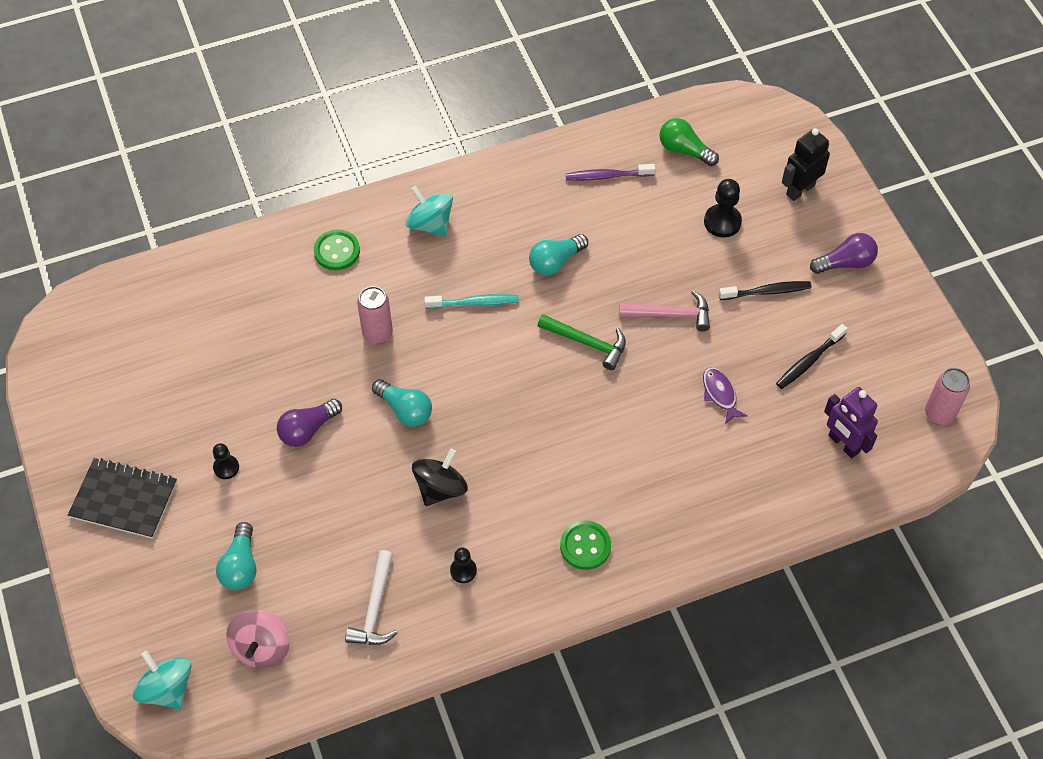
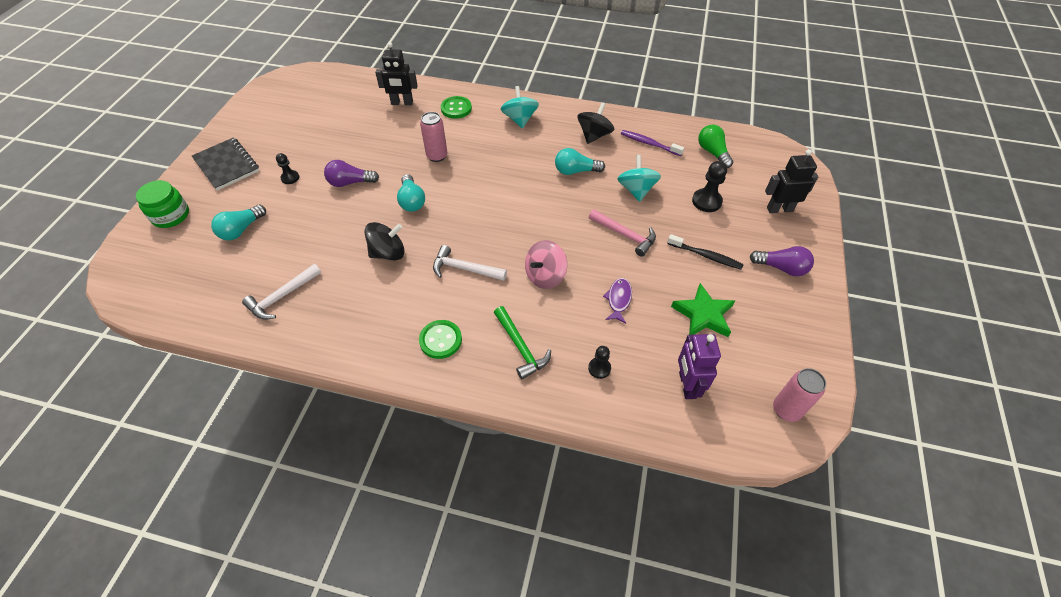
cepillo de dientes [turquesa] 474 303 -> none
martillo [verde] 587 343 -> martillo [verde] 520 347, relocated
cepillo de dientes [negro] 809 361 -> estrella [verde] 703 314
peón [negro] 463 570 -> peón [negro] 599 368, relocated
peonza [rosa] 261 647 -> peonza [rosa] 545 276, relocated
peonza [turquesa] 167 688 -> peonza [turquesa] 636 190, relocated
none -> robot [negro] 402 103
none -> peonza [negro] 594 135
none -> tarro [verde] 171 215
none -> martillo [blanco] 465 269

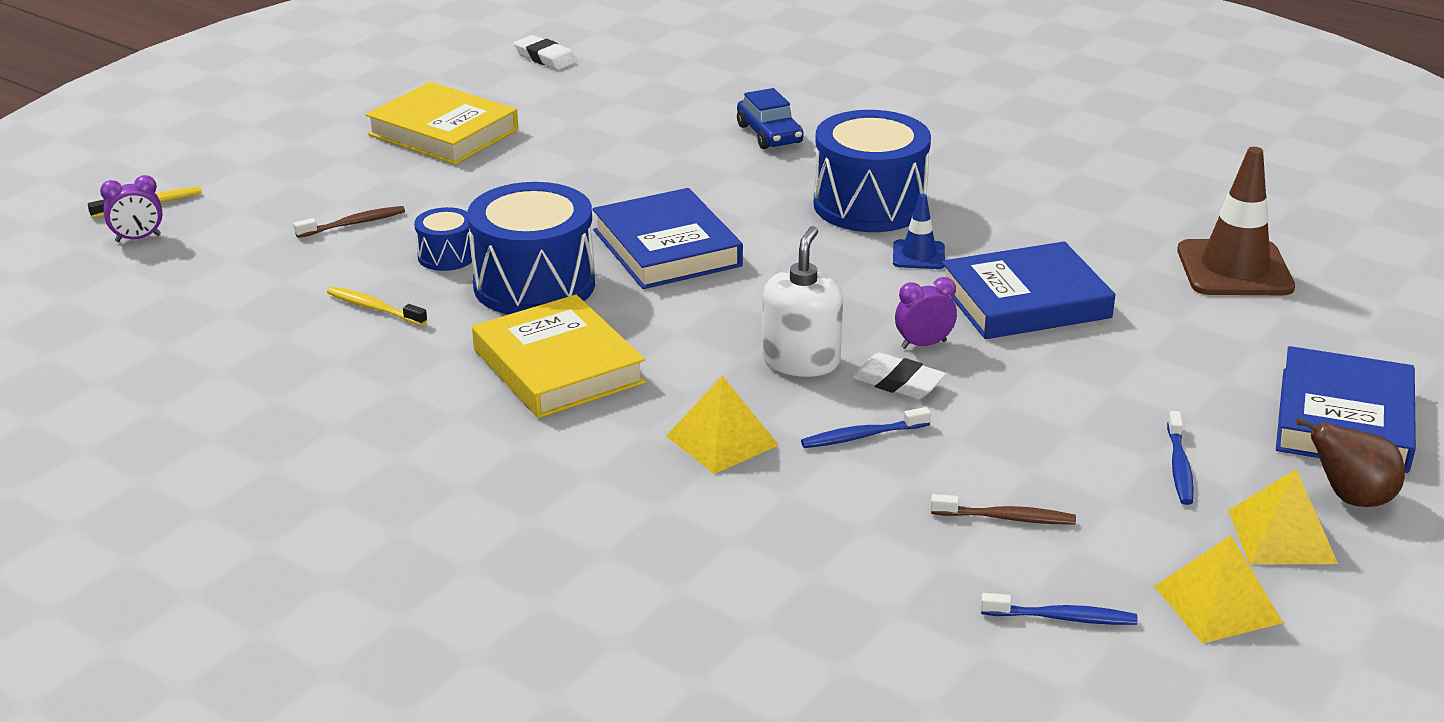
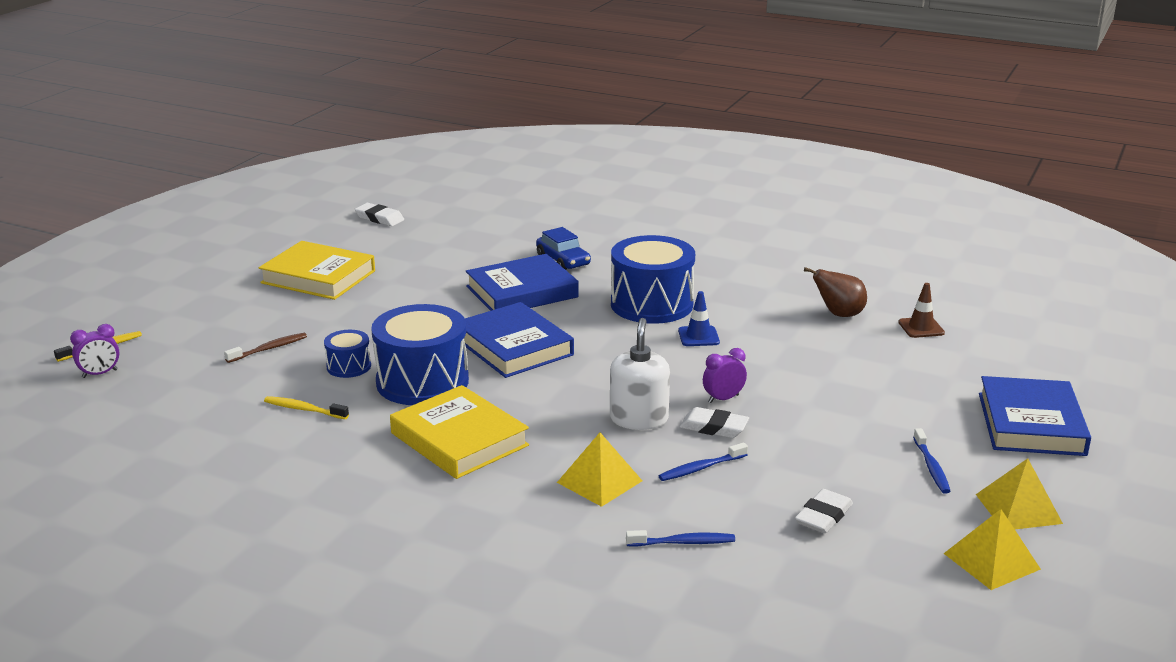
cono de tráfico [marrón] 1234 269 -> cono de tráfico [marrón] 921 328, x0.52
libro [azul] 1025 301 -> libro [azul] 522 292, relocated
pera [marrón] 1350 498 -> pera [marrón] 839 314, relocated
cepillo de dientes [marrón] 1006 518 -> goma de borrar [blanco] 823 516
cepillo de dientes [azul] 1062 618 -> cepillo de dientes [azul] 683 543, relocated

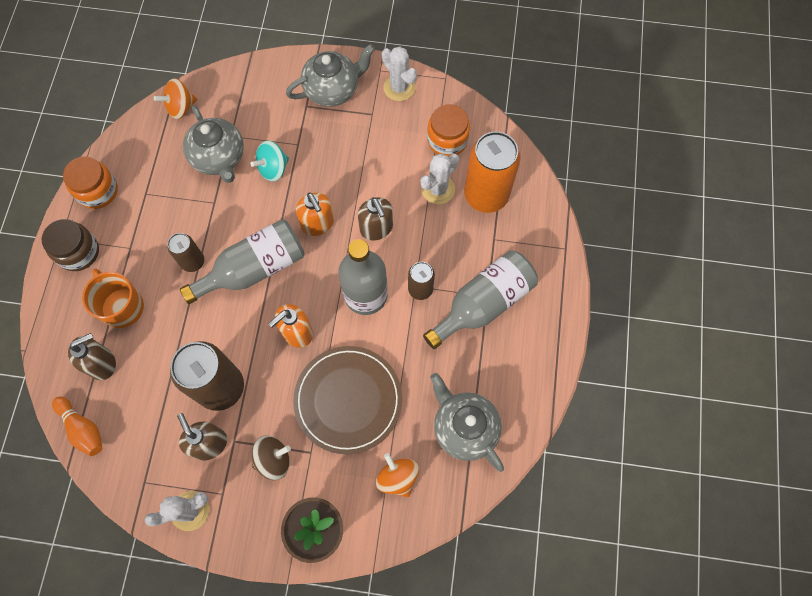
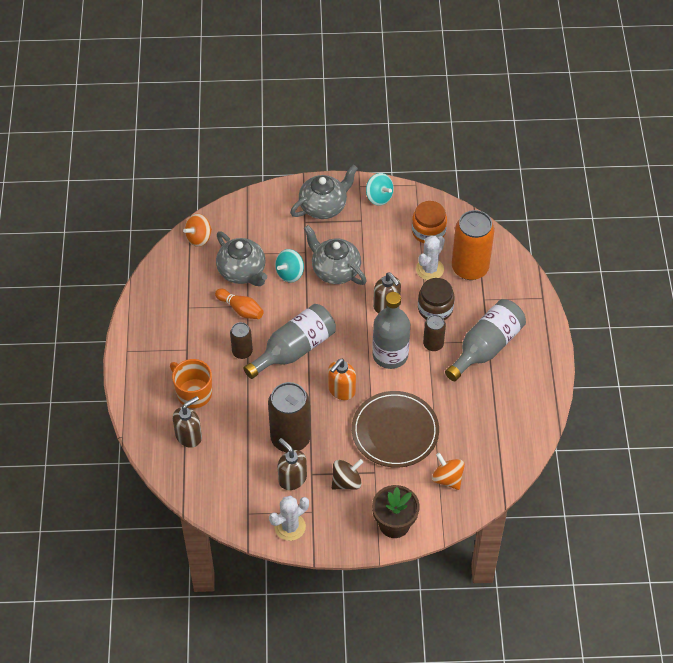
cactus [blanco] 399 88 -> peonza [turquesa] 379 197
tarro [naranja] 98 191 -> none
dispensador de jabón [naranja] 317 224 -> none
tarro [marrón] 78 252 -> tarro [marrón] 435 308, relocated
tetera [gris] 464 428 -> tetera [gris] 335 270, relocated
bolo [naranja] 83 429 -> bolo [naranja] 240 309, relocated

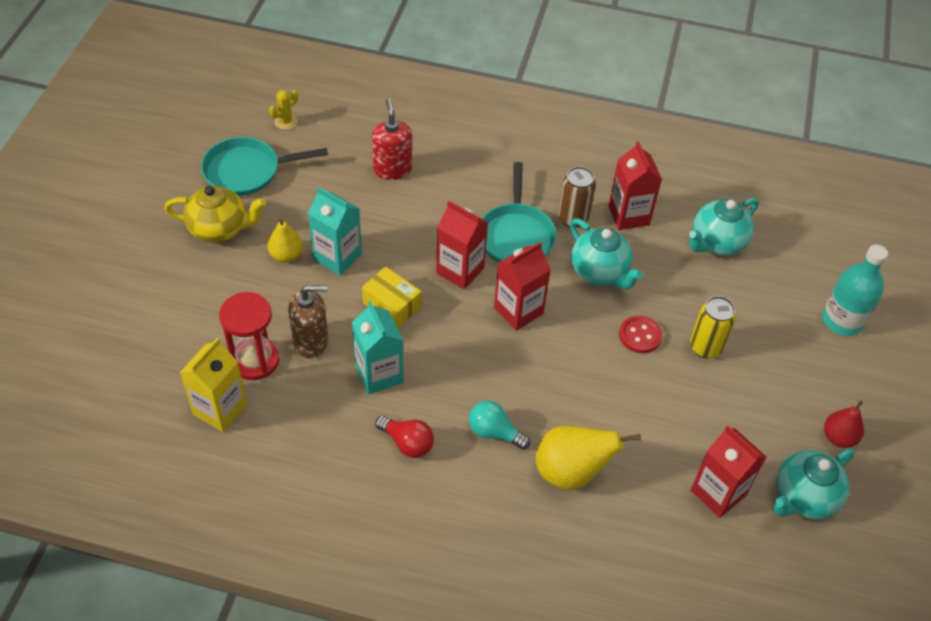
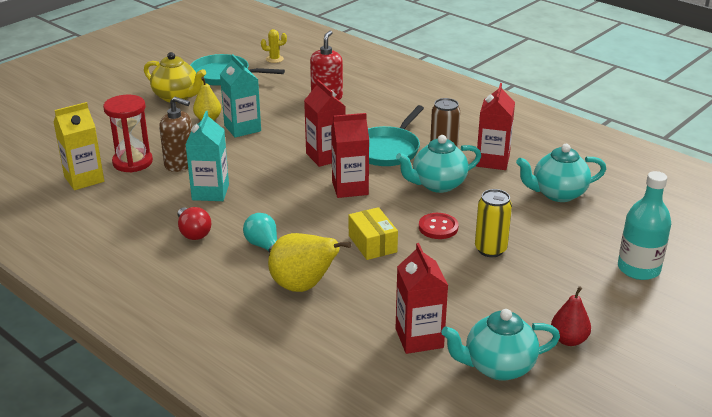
tetera [turquesa] 600 272 -> tetera [turquesa] 438 185, 75 degrees clockwise
caja [amarillo] 392 305 -> caja [amarillo] 372 244, relocated

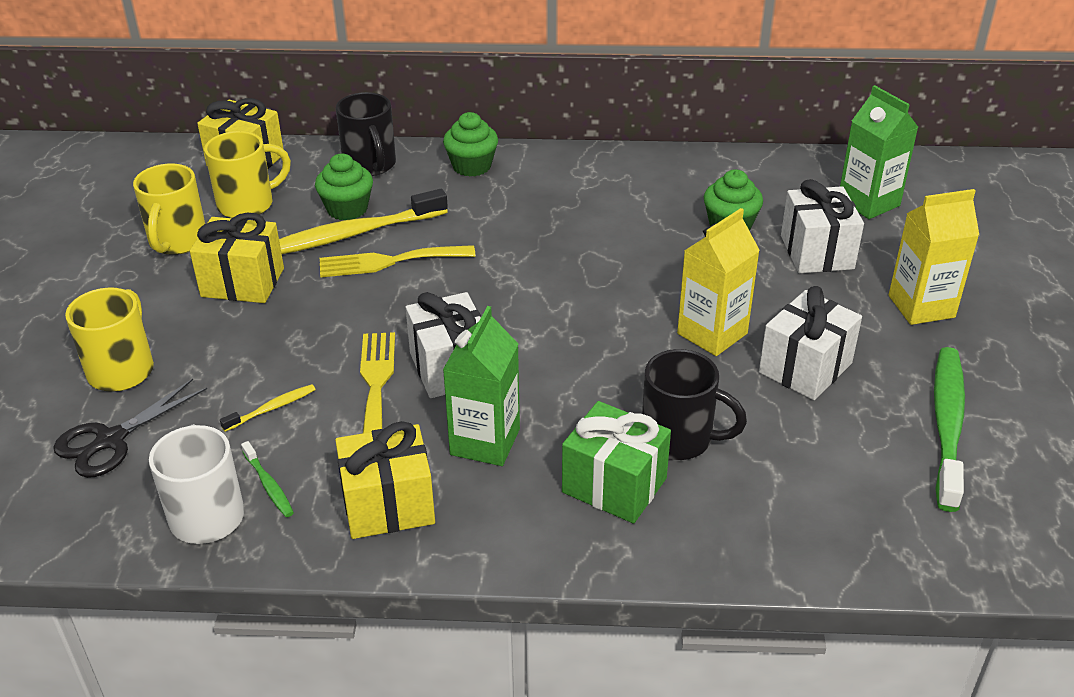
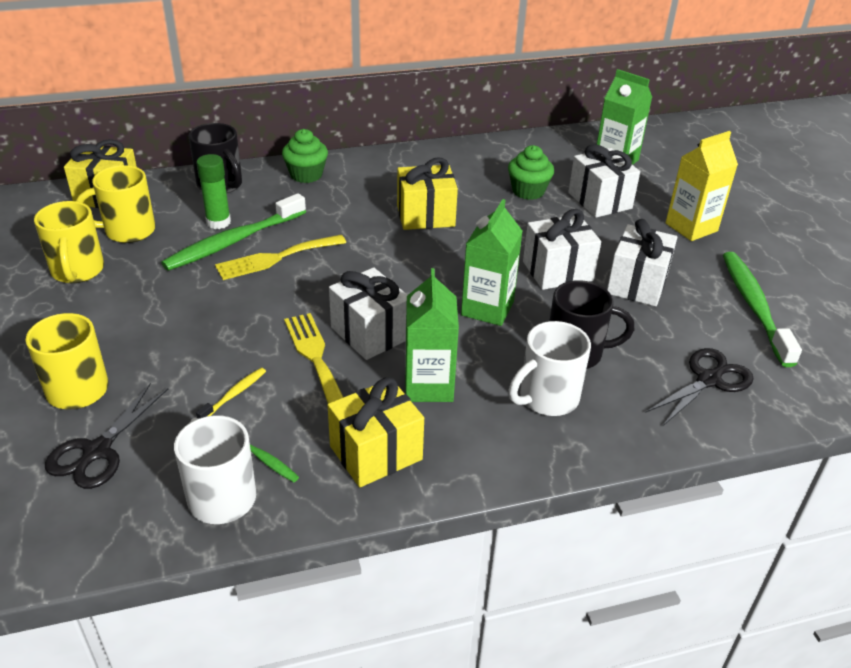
taza [amarillo] 248 204 -> taza [amarillo] 128 231, 150 degrees counterclockwise
magdalena [verde] 347 209 -> barra de pegamento [verde] 218 222
cepillo de dientes [amarillo] 353 234 -> cepillo de dientes [verde] 233 241
cartón de leche [amarillo] 712 333 -> regalo [blanco] 557 271
regalo [amarillo] 243 282 -> regalo [amarillo] 425 216, relocated
regalo [verde] 614 485 -> taza [blanco] 547 398
none -> cartón de leche [verde] 487 308
none -> tijeras [negro] 709 380

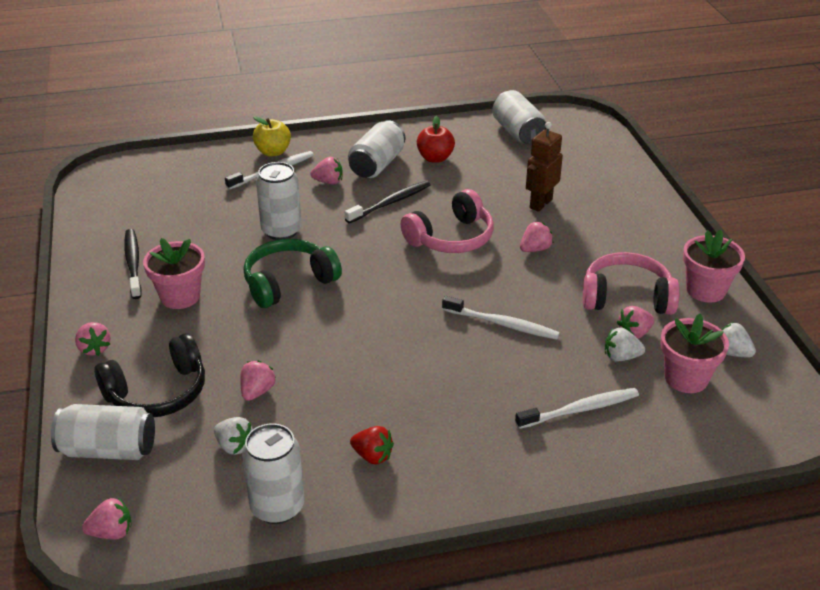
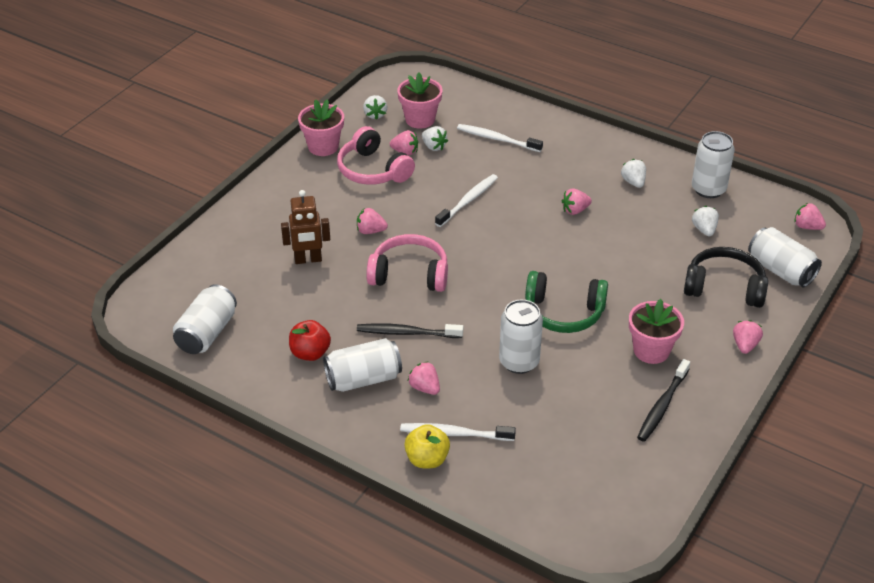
cepillo de dientes [blanco] 502 324 -> cepillo de dientes [blanco] 468 201, 60 degrees clockwise
fresa [rosa] 257 391 -> fresa [rosa] 575 210, relocated
fresa [rojo] 372 456 -> fresa [blanco] 633 182

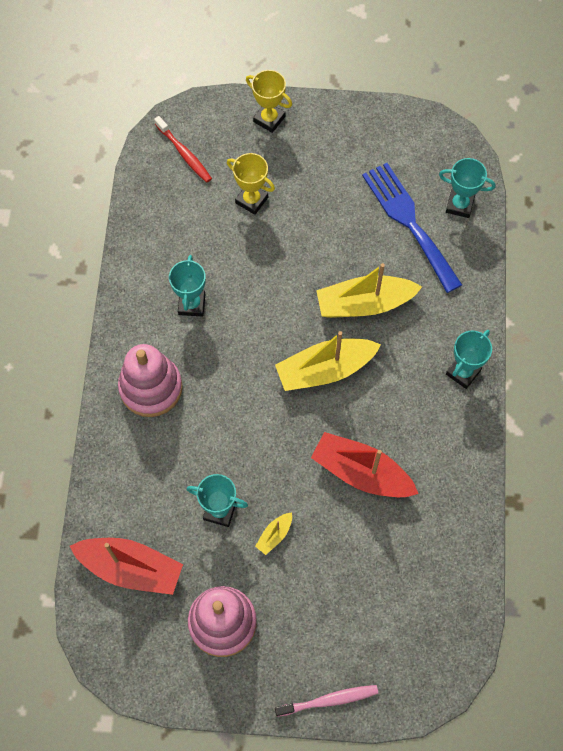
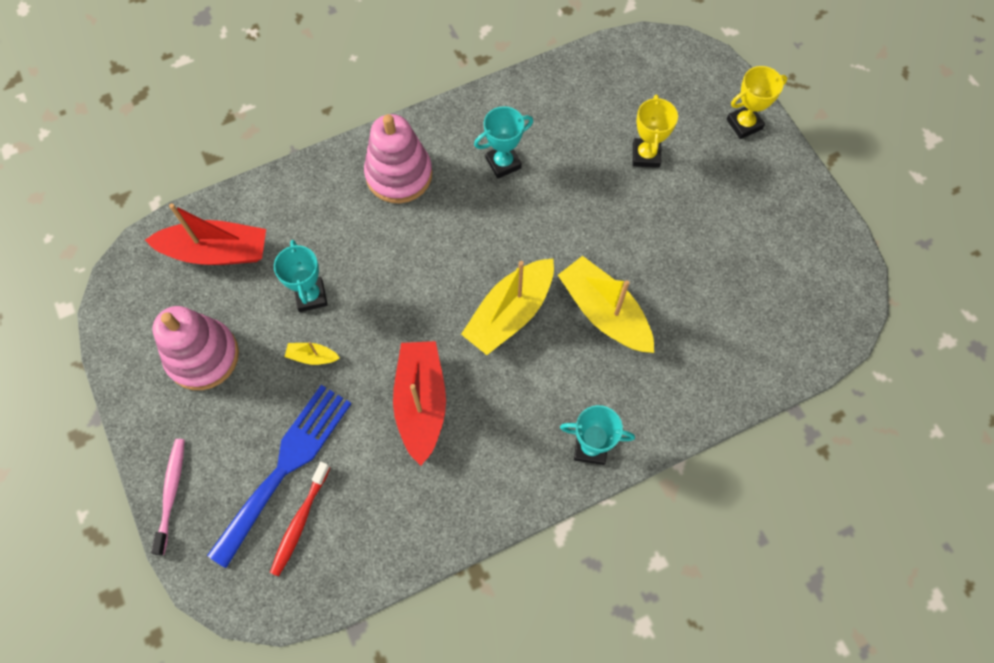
trofeo [amarillo] 269 119 -> trofeo [amarillo] 744 124, 60 degrees clockwise
cepillo de dientes [rojo] 184 153 -> cepillo de dientes [rojo] 300 522, relocated
trofeo [turquesa] 459 205 -> none
tenedor [azul] 409 222 -> tenedor [azul] 285 466, relocated
barco [amarillo] 325 369 -> barco [amarillo] 510 313, 90 degrees counterclockwise
barco [rojo] 131 568 -> barco [rojo] 216 252, 75 degrees counterclockwise
cepillo de dientes [rosa] 329 700 -> cepillo de dientes [rosa] 171 493, 135 degrees counterclockwise

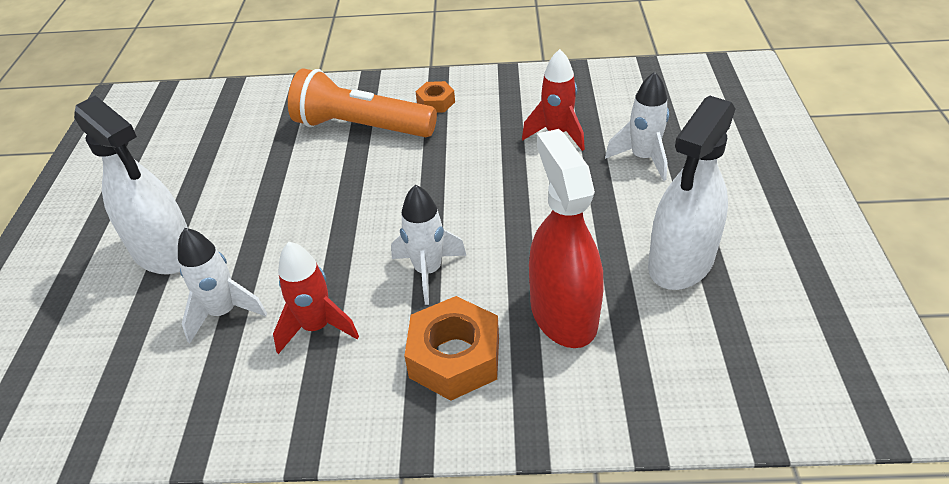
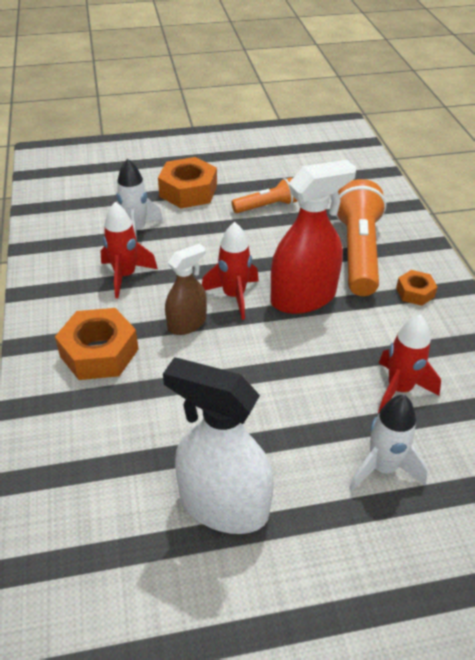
pulverizador [blanco] 164 252 -> tuerca [naranja] 188 191
pulverizador [rojo] 563 313 -> pulverizador [rojo] 303 298, relocated
cohete [blanco] 428 271 -> pulverizador [marrón] 187 324
none -> lámpara de mano [naranja] 266 206
none -> cohete [rojo] 234 296

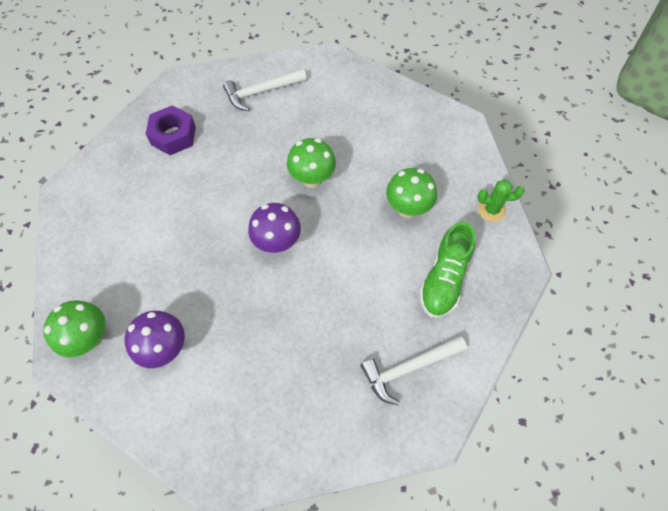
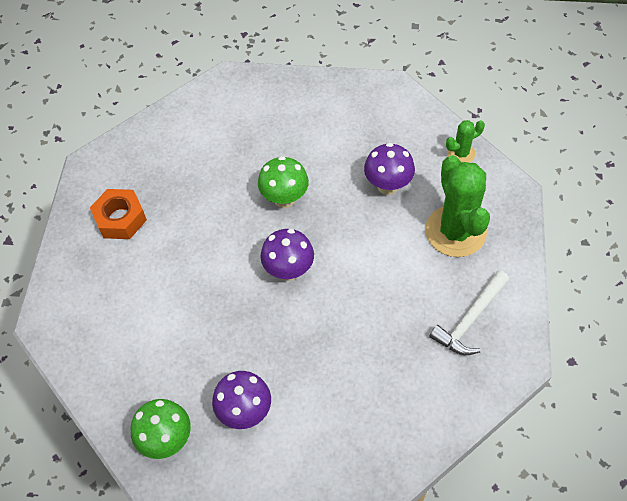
martillo [blanco] 262 92 -> none
tuerca [morado] 173 135 -> tuerca [naranja] 120 219
seta [verde] 407 208 -> seta [morado] 387 186
zapato [verde] 444 279 -> cactus [verde] 455 231

